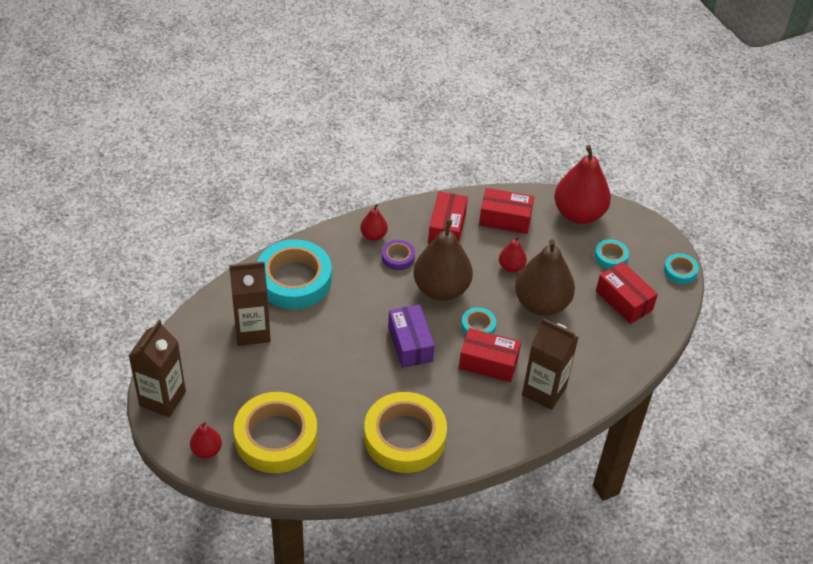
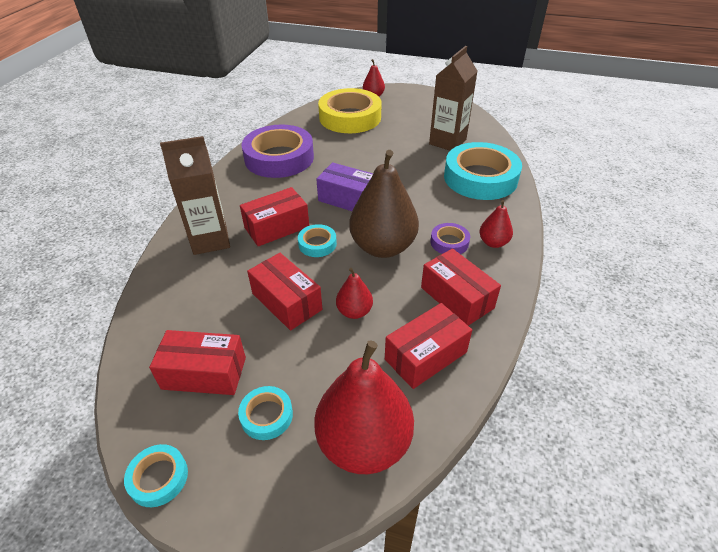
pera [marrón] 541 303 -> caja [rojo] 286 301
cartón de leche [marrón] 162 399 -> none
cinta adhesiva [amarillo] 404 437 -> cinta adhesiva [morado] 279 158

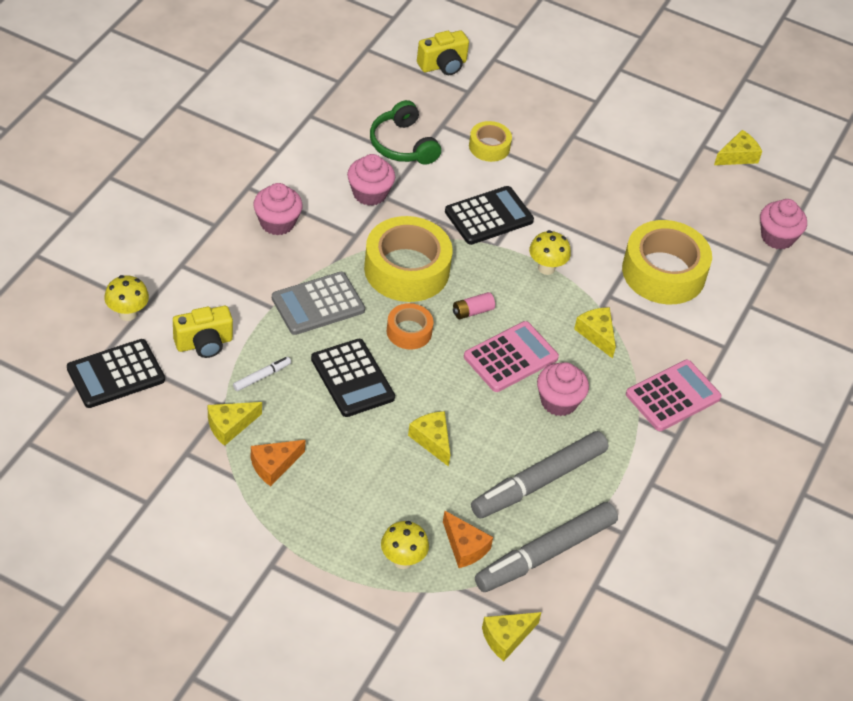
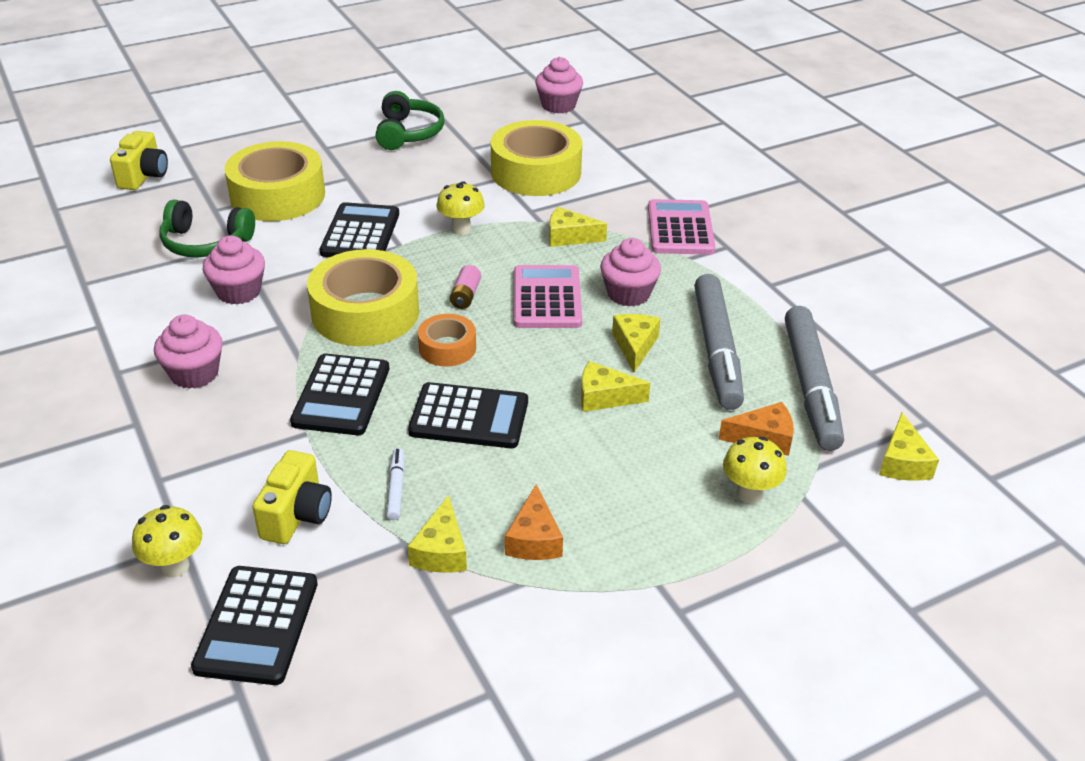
cinta adhesiva [amarillo] 489 146 -> cinta adhesiva [amarillo] 277 195, x1.93
queso [amarillo] 738 156 -> queso [amarillo] 634 346, relocated
calculadora [gris] 318 304 -> calculadora [negro] 341 395
none -> auriculares [verde] 408 133

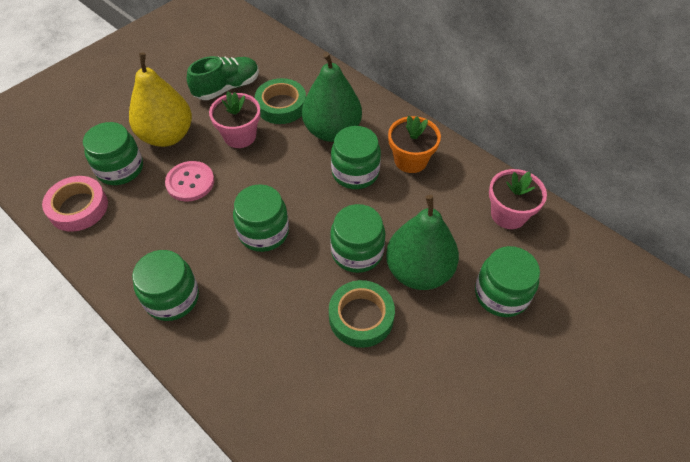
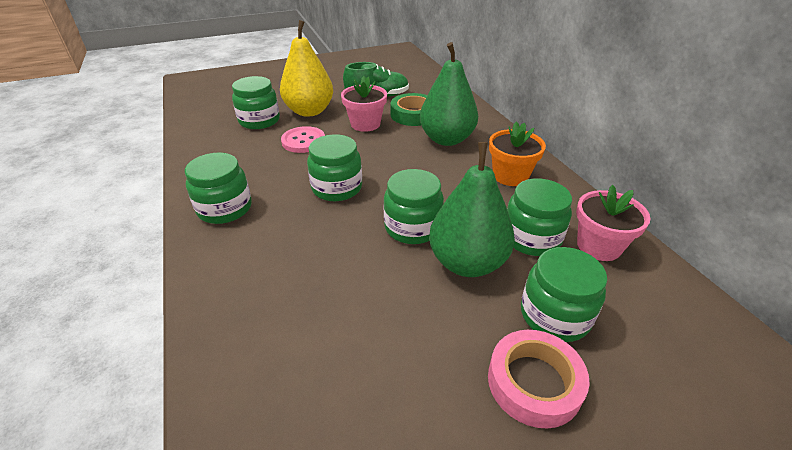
tarro [verde] 355 172 -> tarro [verde] 531 238, relocated
cinta adhesiva [rosa] 78 208 -> cinta adhesiva [rosa] 534 382, relocated
cinta adhesiva [verde] 361 317 -> none

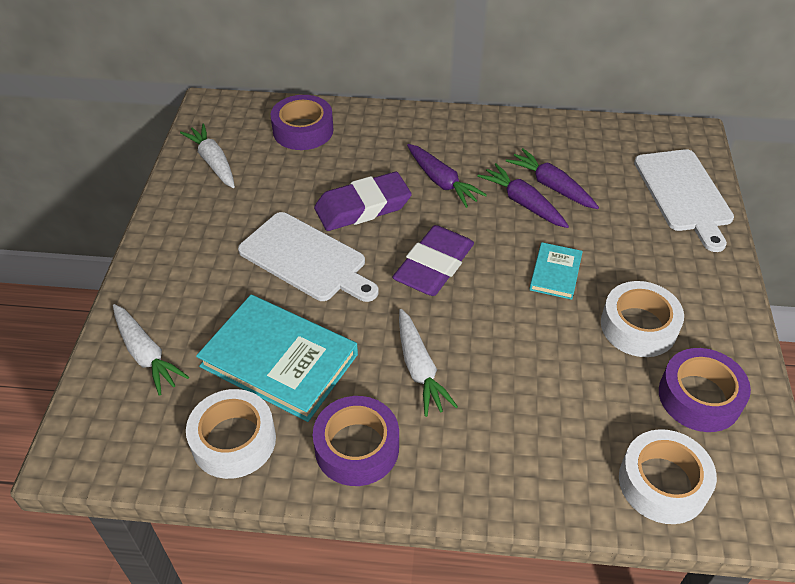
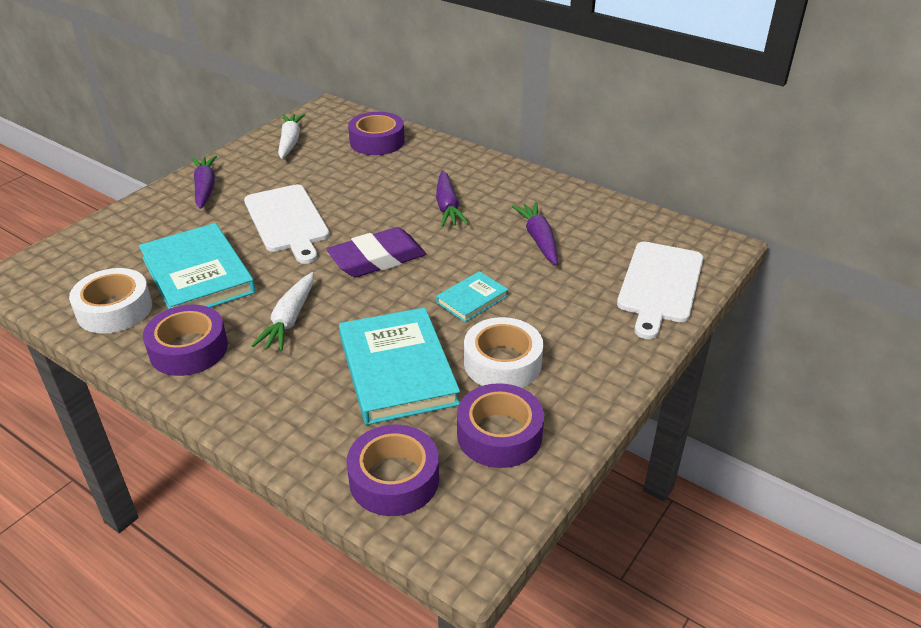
zanahoria [morado] 523 203 -> zanahoria [morado] 205 188, relocated
goma de borrar [morado] 363 207 -> none
zanahoria [blanco] 146 354 -> none
cinta adhesiva [blanco] 662 483 -> cinta adhesiva [morado] 394 479
none -> libro [turquesa] 397 370

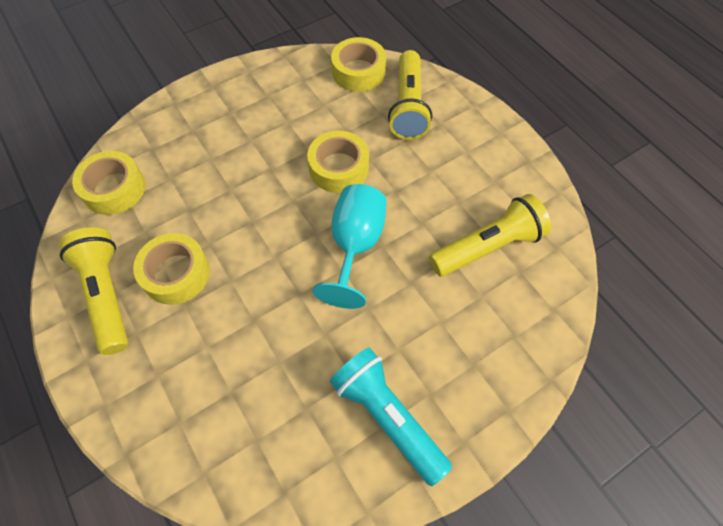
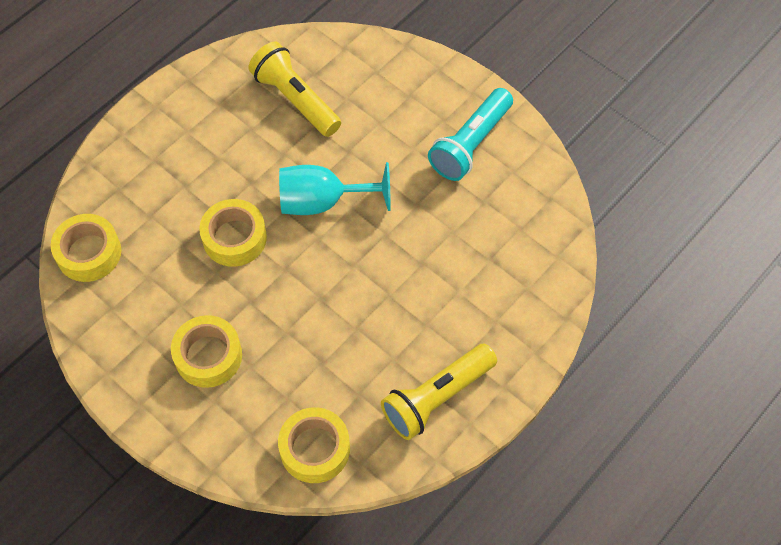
lámpara de mano [amarillo] 408 106 -> none
cinta adhesiva [amarillo] 176 273 -> cinta adhesiva [amarillo] 208 356, relocated

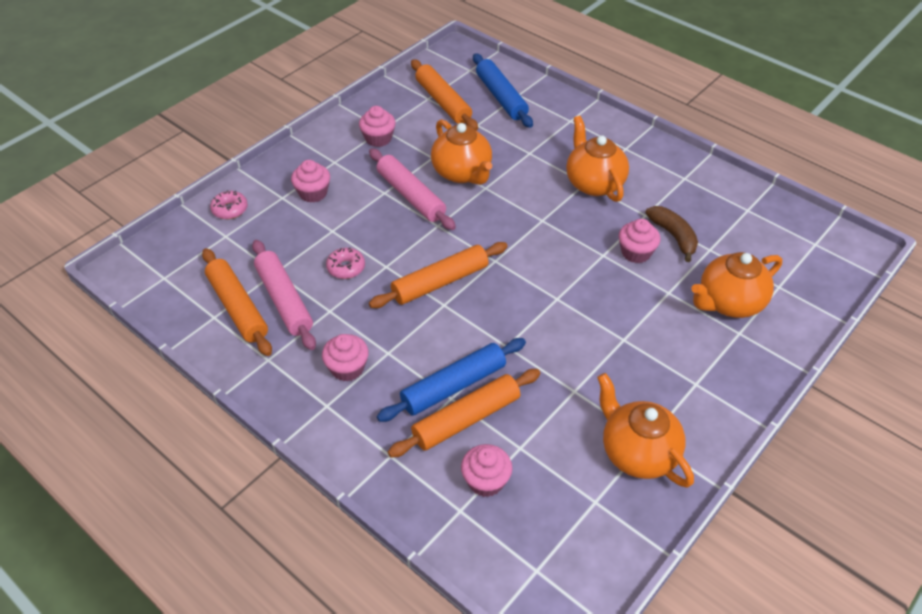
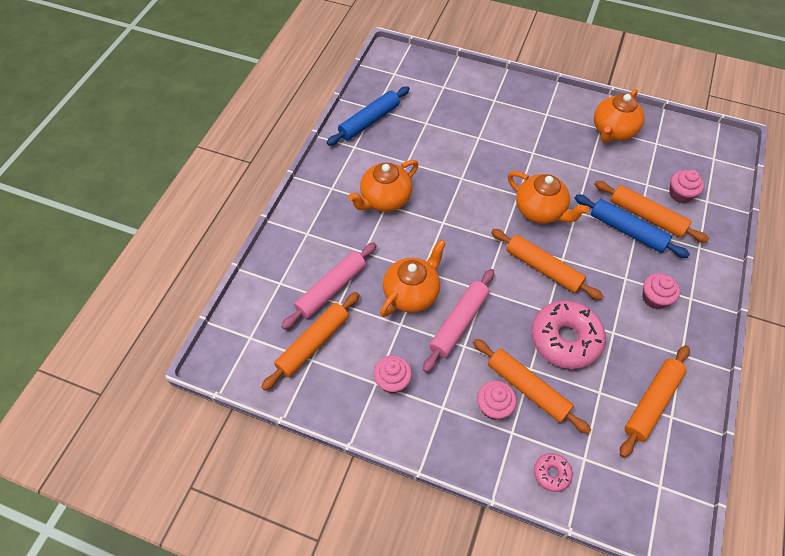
rodillo [azul] 501 97 -> rodillo [azul] 369 121, relocated
plátano [marrón] 673 236 -> none
magdalena [rosa] 636 253 -> none
rodillo [rosa] 284 300 -> rodillo [rosa] 331 289, relocated
rosquilla [rosa] 346 268 -> rosquilla [rosa] 565 339, x2.13
tetera [naranja] 729 303 -> tetera [naranja] 540 211, relocated
none -> rodillo [naranja] 527 388

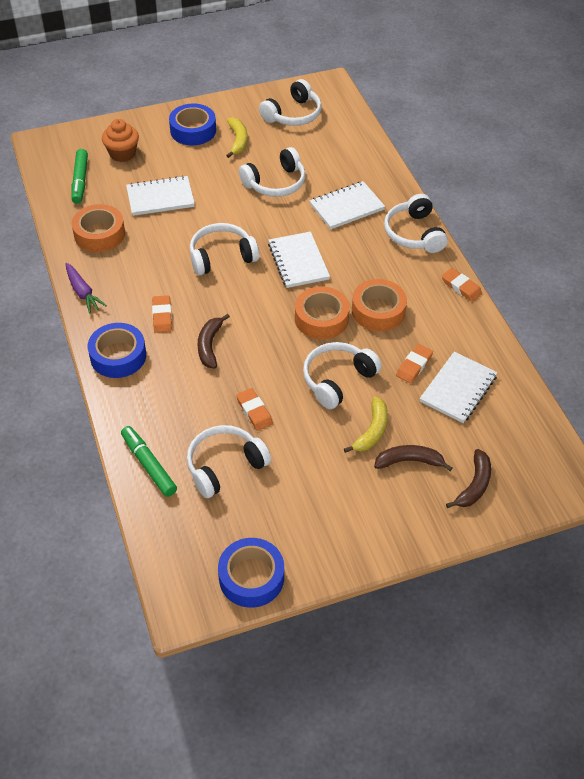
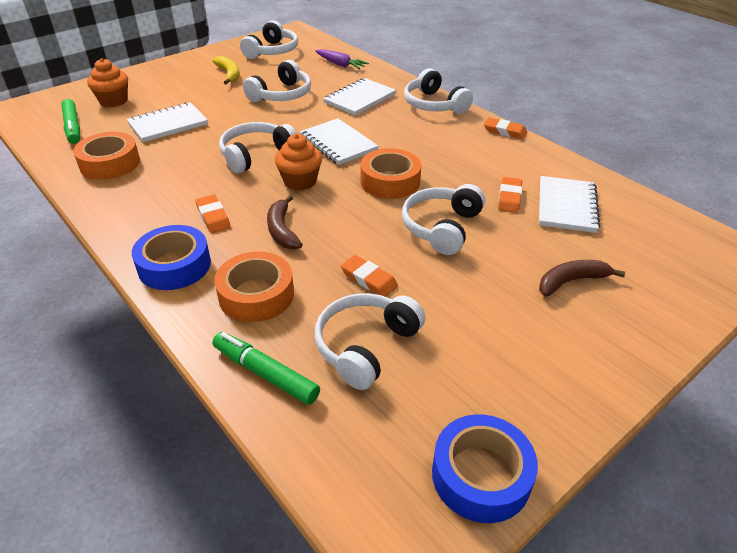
cinta adhesiva [azul] 193 130 -> none
zanahoria [morado] 83 292 -> zanahoria [morado] 340 65, relocated
cinta adhesiva [naranja] 378 311 -> cinta adhesiva [naranja] 256 295, relocated
plátano [amarillo] 372 431 -> none
plátano [marrón] 474 485 -> none
none -> magdalena [naranja] 300 181

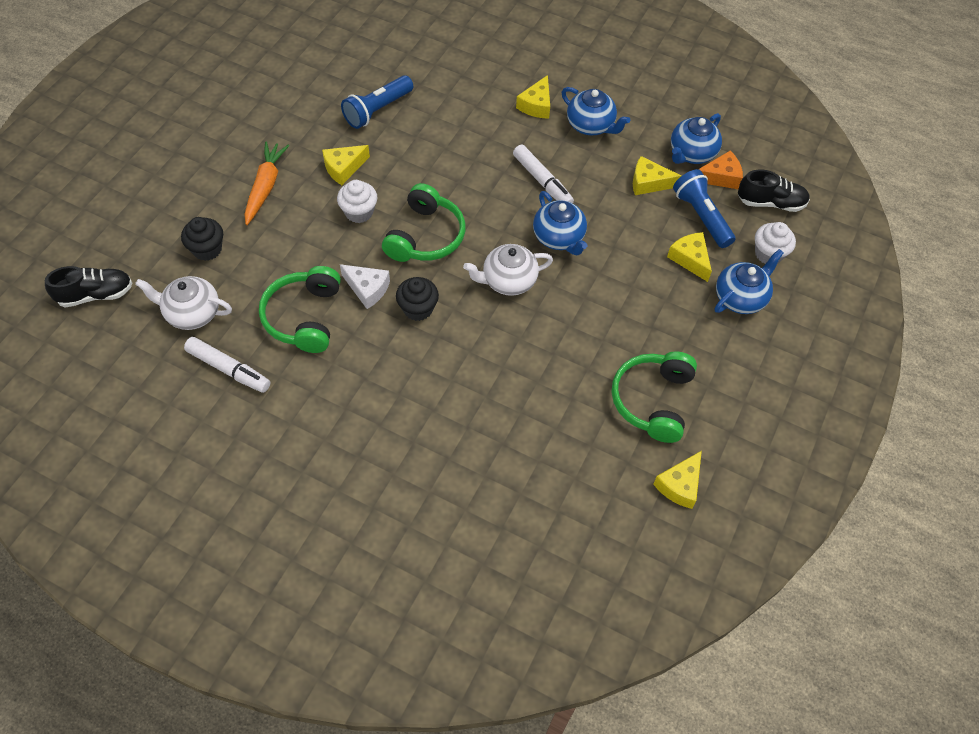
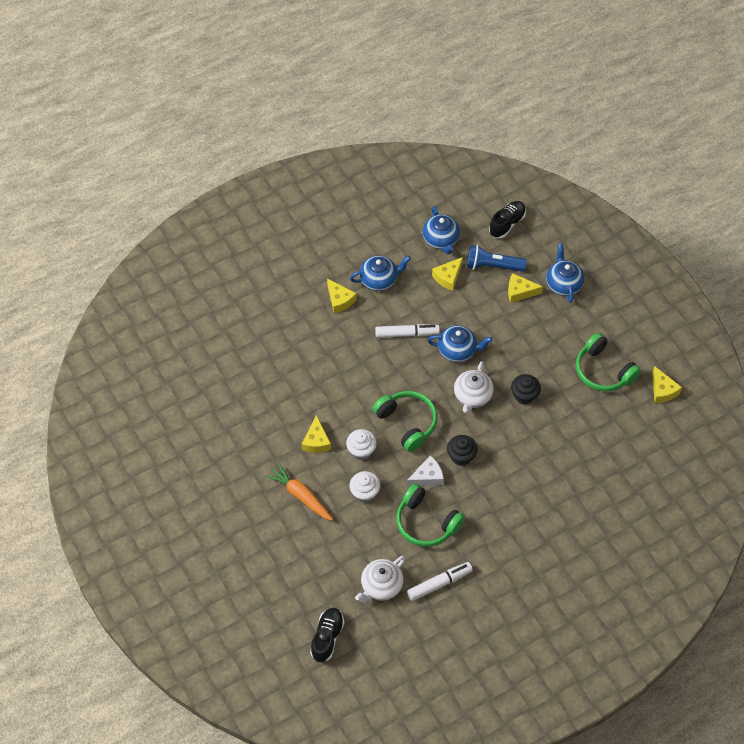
lámpara de mano [azul] 377 110 -> none
queso [naranja] 720 177 -> none
magdalena [negro] 207 249 -> magdalena [negro] 524 395, relocated
magdalena [blanco] 768 254 -> magdalena [blanco] 364 493, relocated

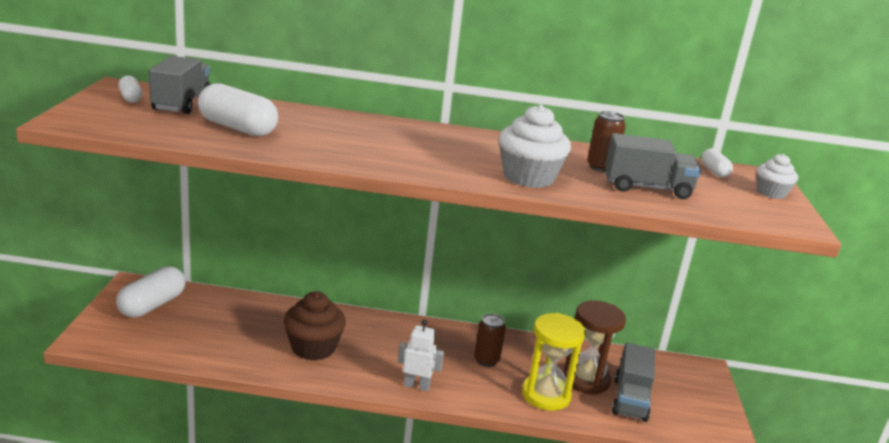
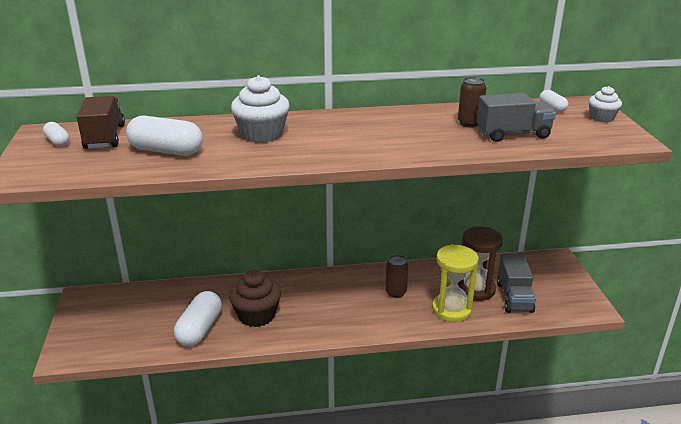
camión [gris] 182 103 -> camión [marrón] 105 137
magdalena [blanco] 528 177 -> magdalena [blanco] 262 134, relocated
cápsula [blanco] 152 305 -> cápsula [blanco] 200 329, relocated
robot [blanco] 416 386 -> none

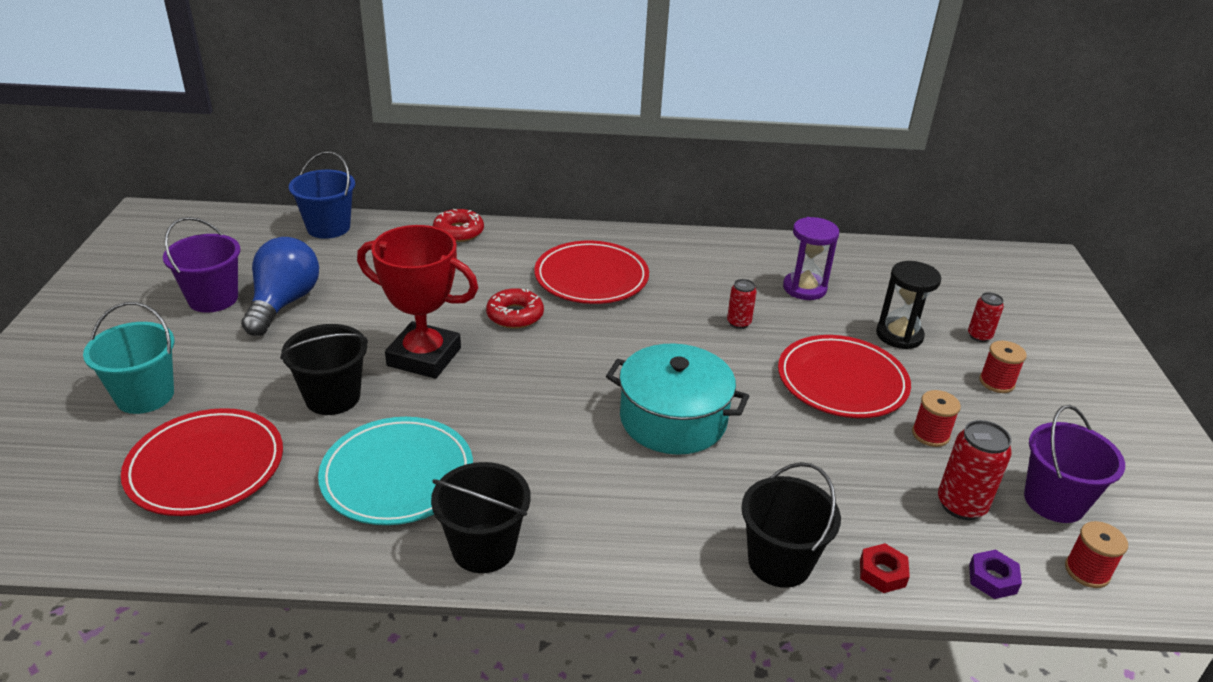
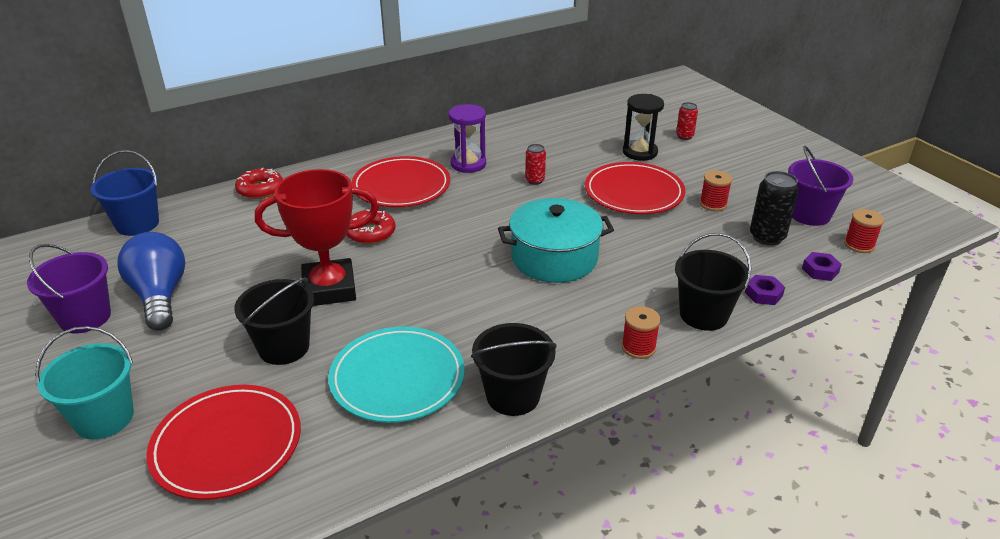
reloj de arena [morado] 804 288 -> reloj de arena [morado] 468 164, relocated
carrete [rojo] 996 382 -> carrete [rojo] 638 347, relocated
lata [rojo] 961 505 -> lata [negro] 767 237
tuerca [rojo] 882 573 -> tuerca [morado] 763 294

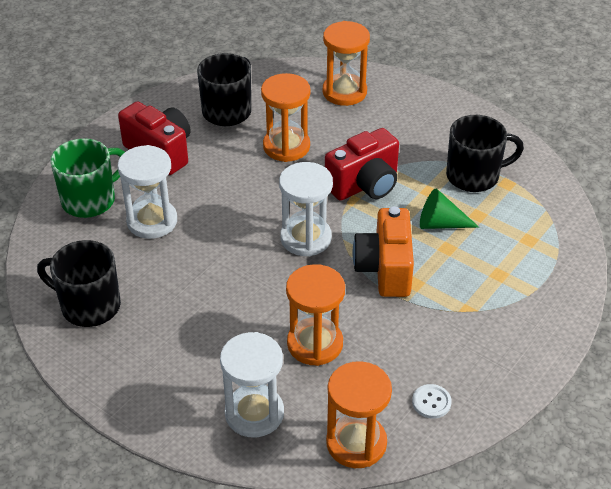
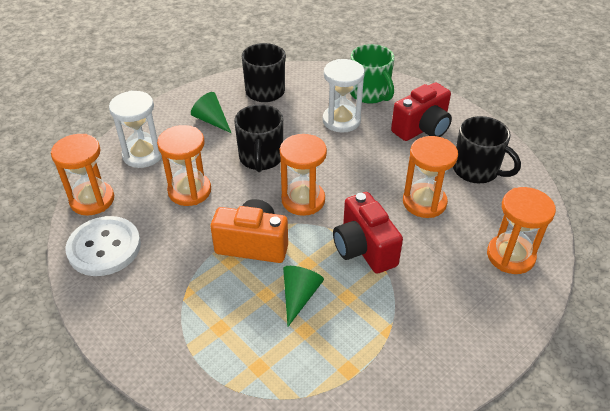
taza [negro] 474 176 -> taza [negro] 261 158, relocated
reloj de arena [blanco] 305 238 -> reloj de arena [naranja] 303 200
botón [blanco] 431 402 -> botón [blanco] 104 247, x2.30
none -> cono [verde] 211 120

